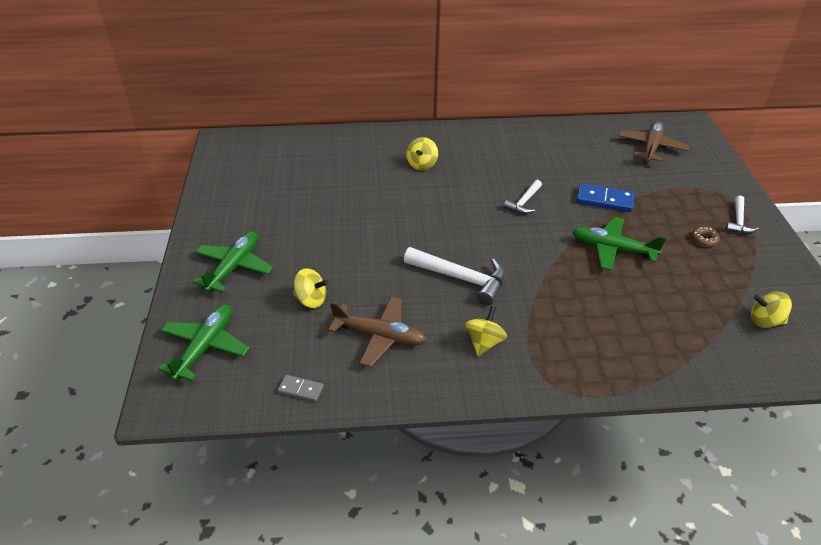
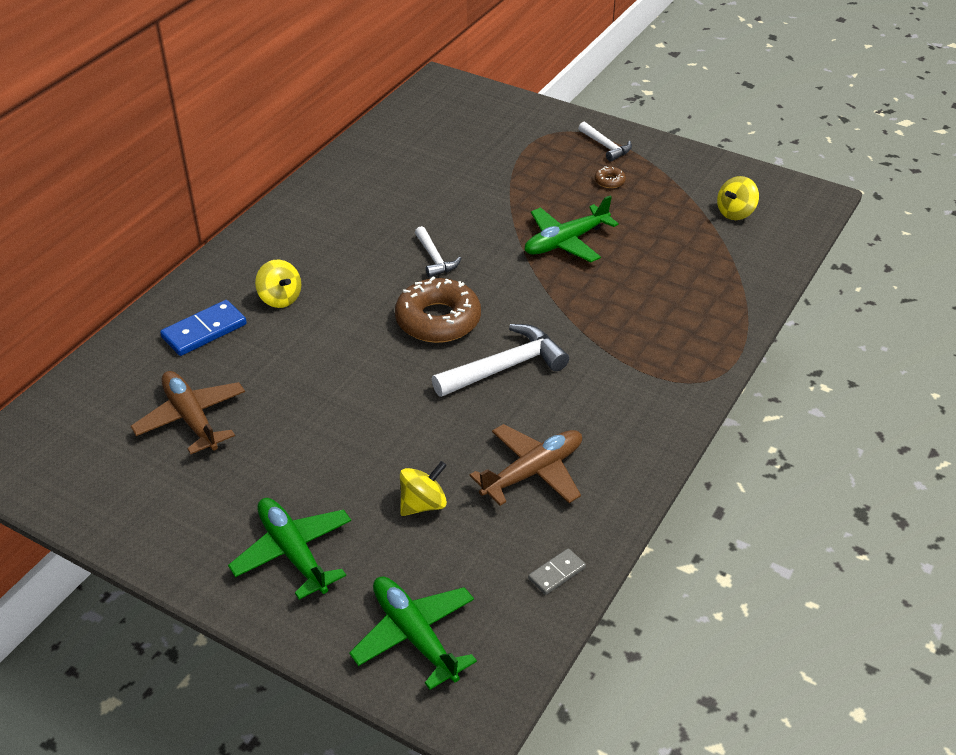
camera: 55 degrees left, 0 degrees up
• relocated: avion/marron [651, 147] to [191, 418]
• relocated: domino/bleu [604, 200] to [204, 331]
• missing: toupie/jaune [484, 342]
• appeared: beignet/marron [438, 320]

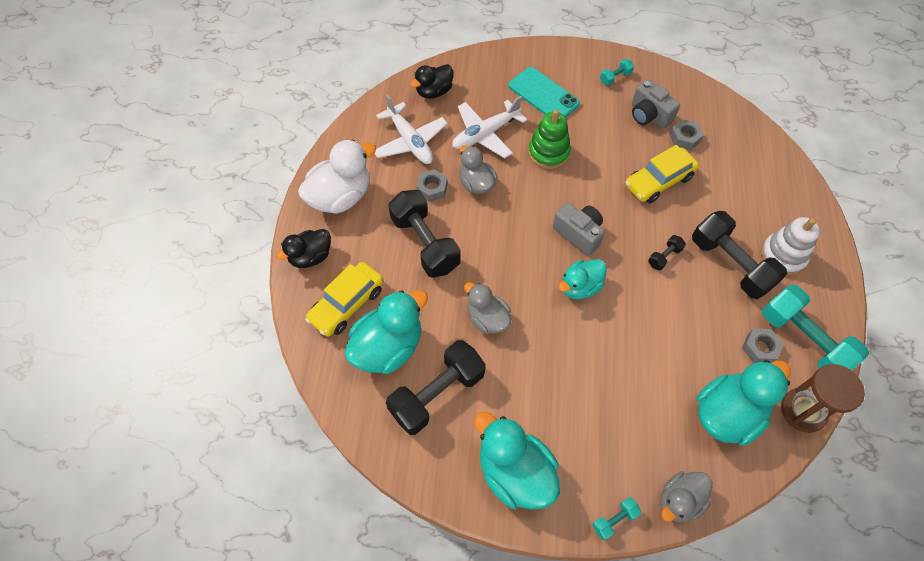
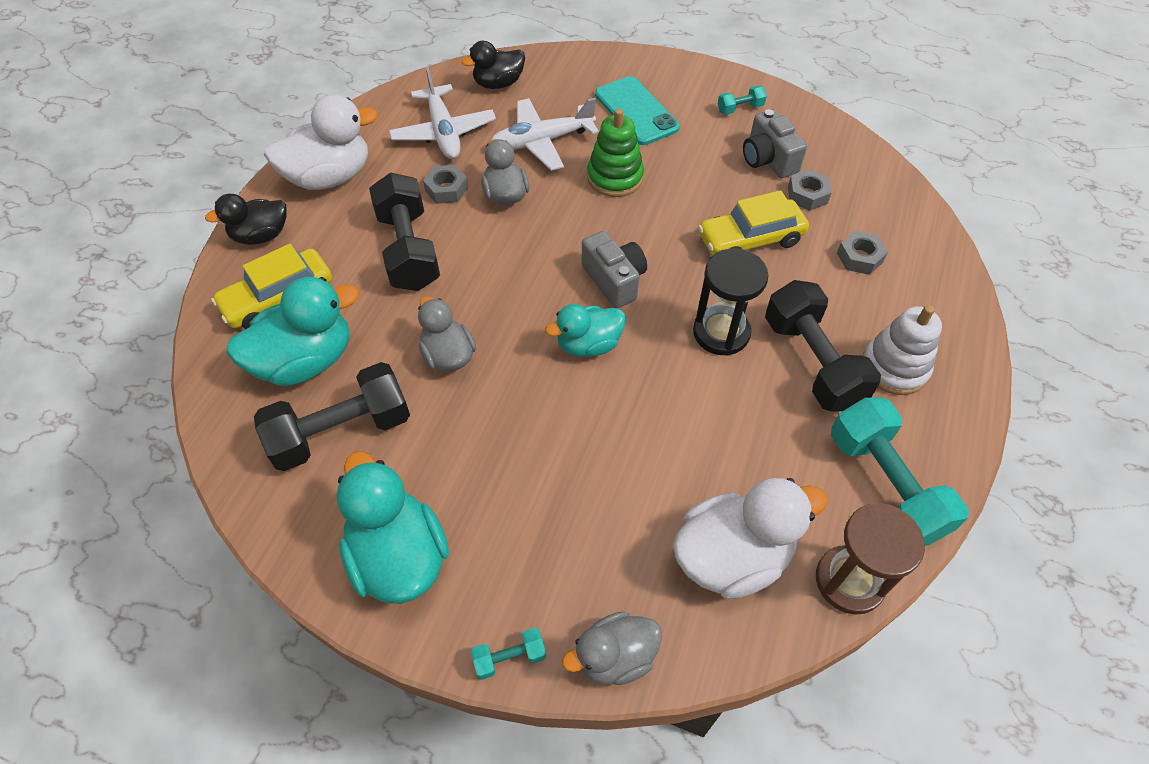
camera: 15 degrees right, 5 degrees down
• exchanged: haltère/noir [664, 257] to sablier/noir [721, 332]
• relocated: écrou/gris [760, 348] to [859, 257]
• colour: canard/turquoise [727, 414] to canard/blanc [732, 556]

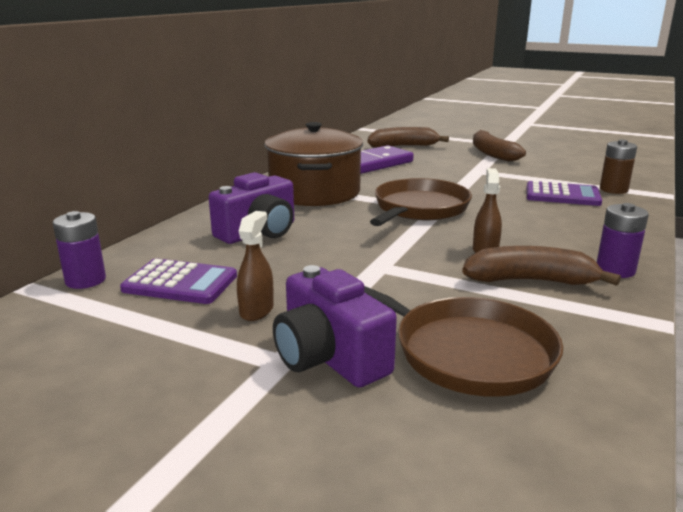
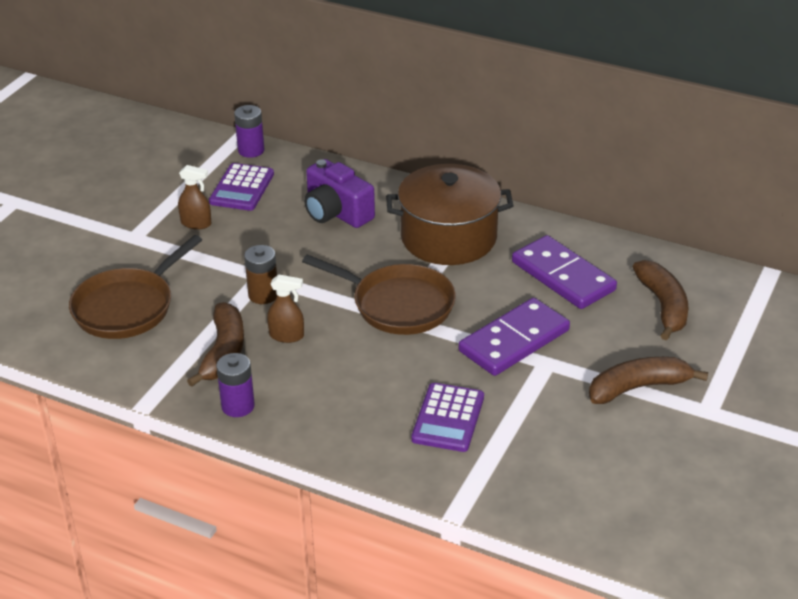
camera: 90 degrees right, 15 degrees up
• relocated: pile/marron [613, 190] to [263, 295]
• missing: appareil photo/violet [329, 357]
• appeared: domino/violet [514, 341]

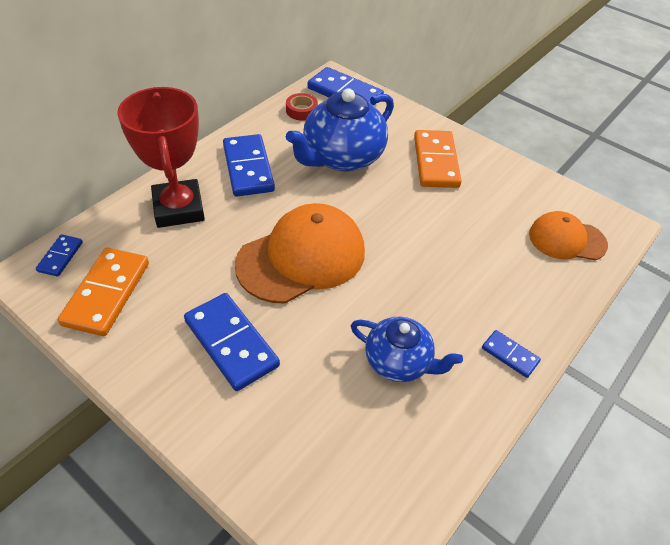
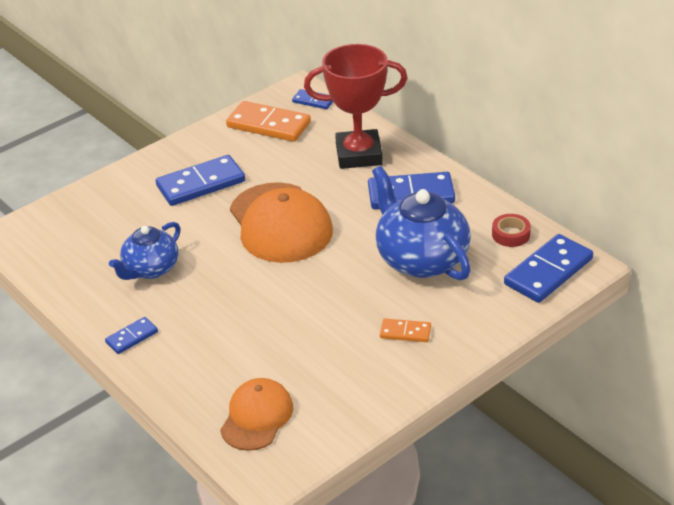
camera: 105 degrees right, 10 degrees down
• size: domino/orange [435, 161] = [405, 332] x0.52

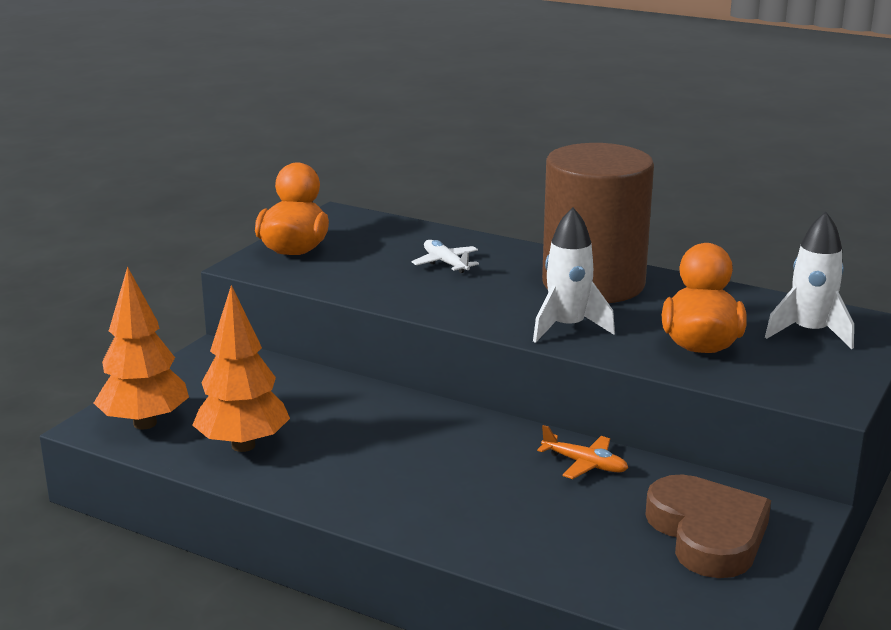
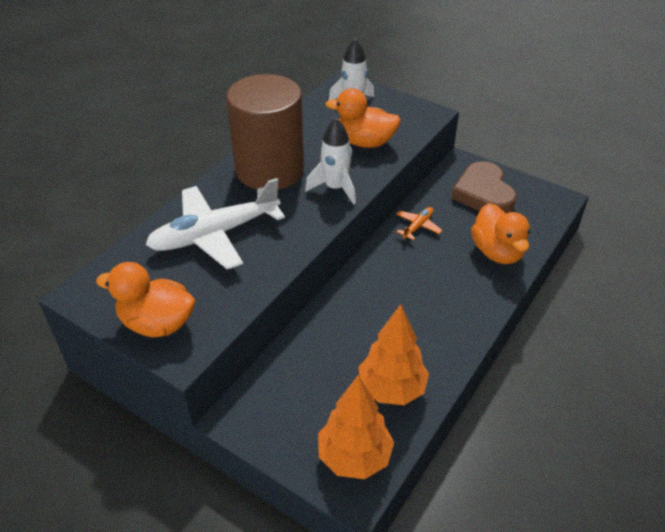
camera: 85 degrees left, 20 degrees up
• size: avion/blanc [445, 263] = [214, 234] x2.28
• spun: cœur/marron [707, 533] = [483, 194] 90 degrees counterclockwise
• appeared: canard/orange [497, 252]

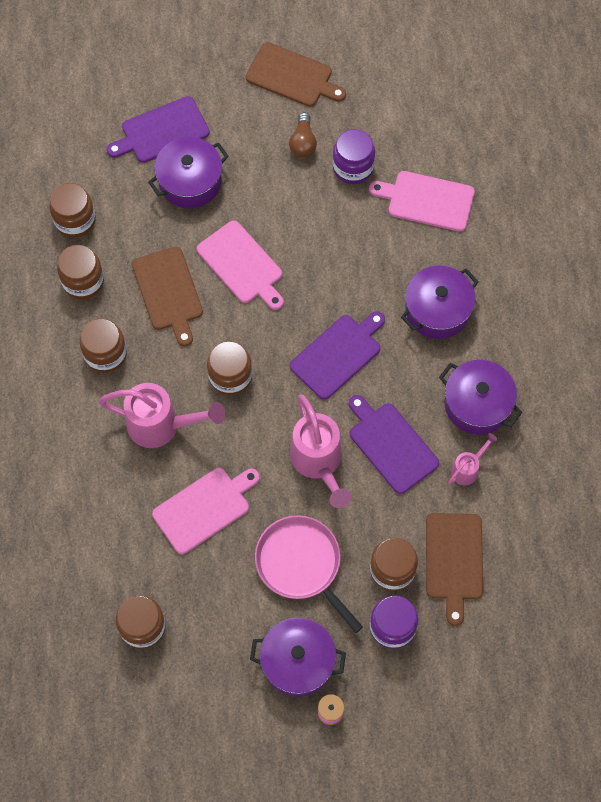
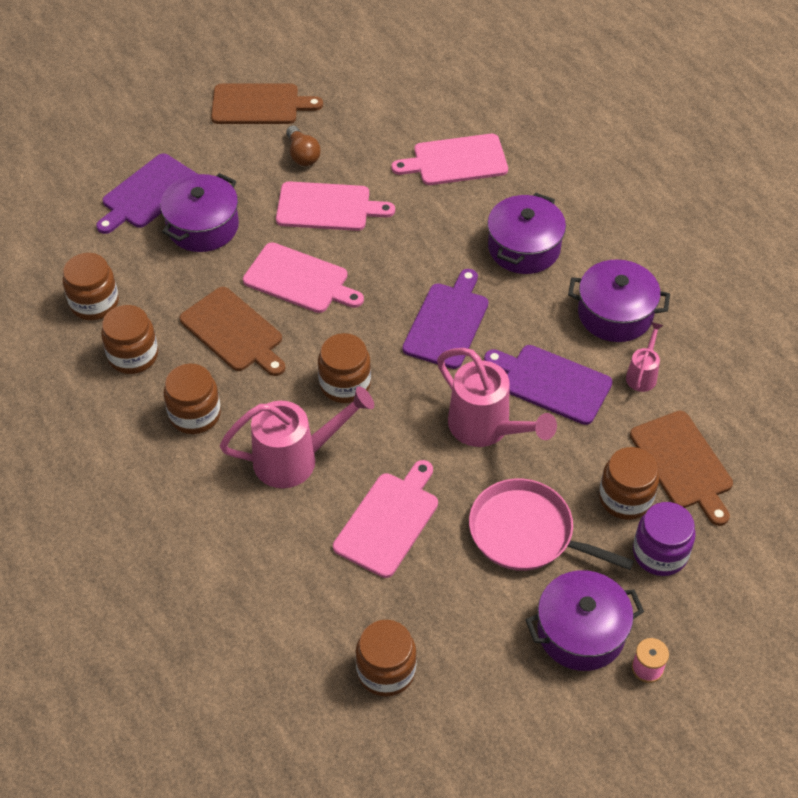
camera: 25 degrees left, 15 degrees down
• missing: bocal/violet [353, 167]
• appeared: planche à découper/rose [328, 207]

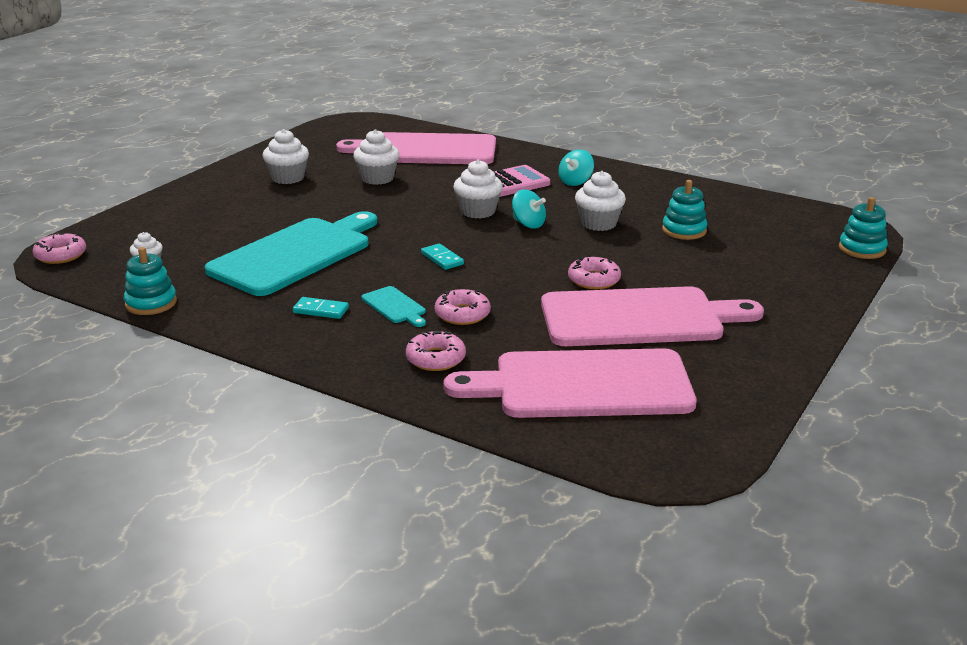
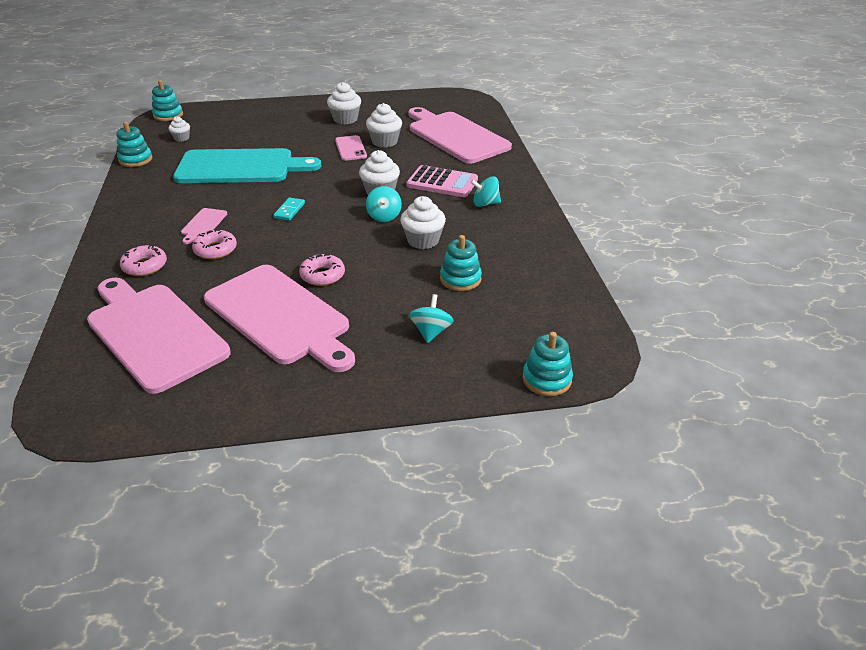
camera: 50 degrees right, 10 degrees up
• exchanged: beignet/rose [61, 255] to jouet à empiler/turquoise [168, 115]
• colour: planche à découper/turquoise [395, 306] to planche à découper/rose [203, 224]
• missing: domino/turquoise [321, 310]
• appeared: téléphone/rose [350, 148]
• appeared: toupie/turquoise [431, 332]

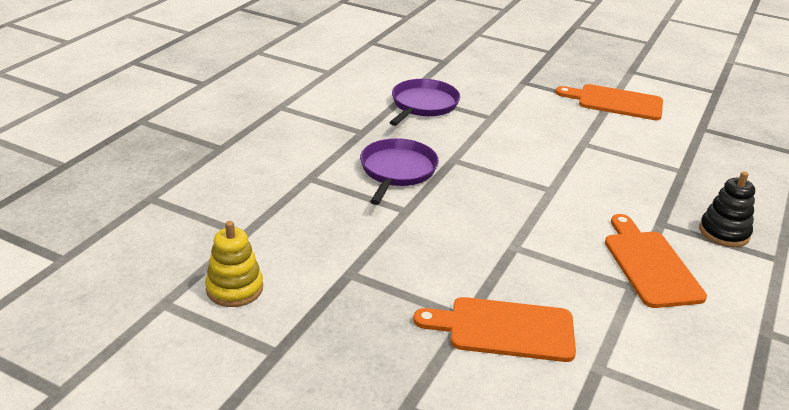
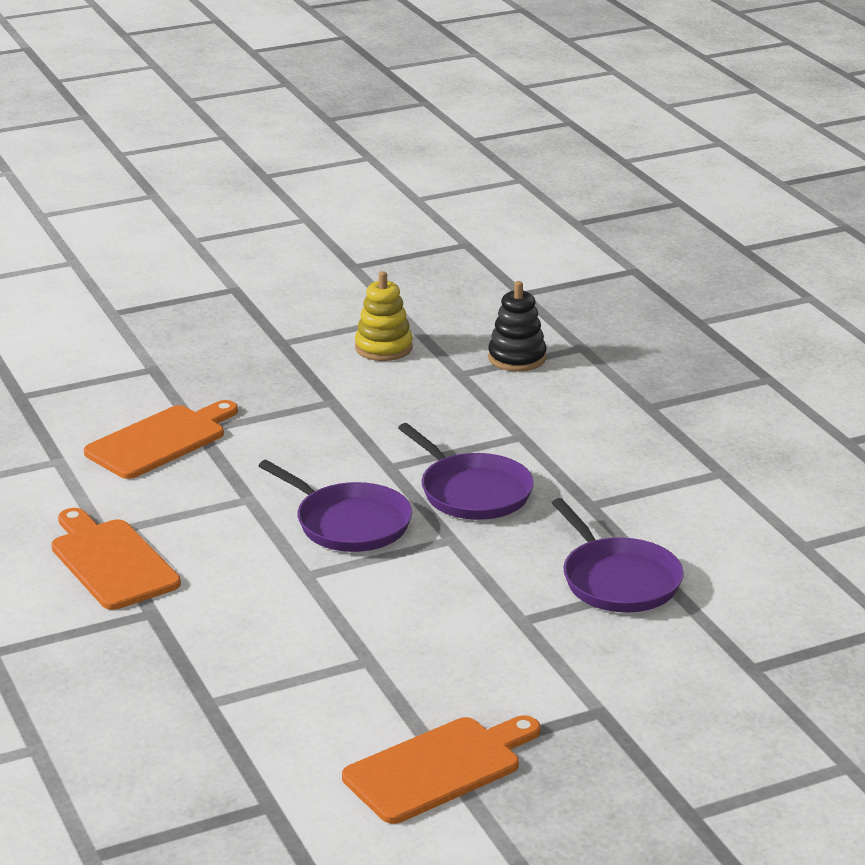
camera: 130 degrees right, 5 degrees down
• relocated: jouet à empiler/noir [724, 232] to [517, 358]
• spun: planche à découper/orange [650, 265] = [111, 561] 150 degrees counterclockwise
• appeared: poêle/violet [348, 523]

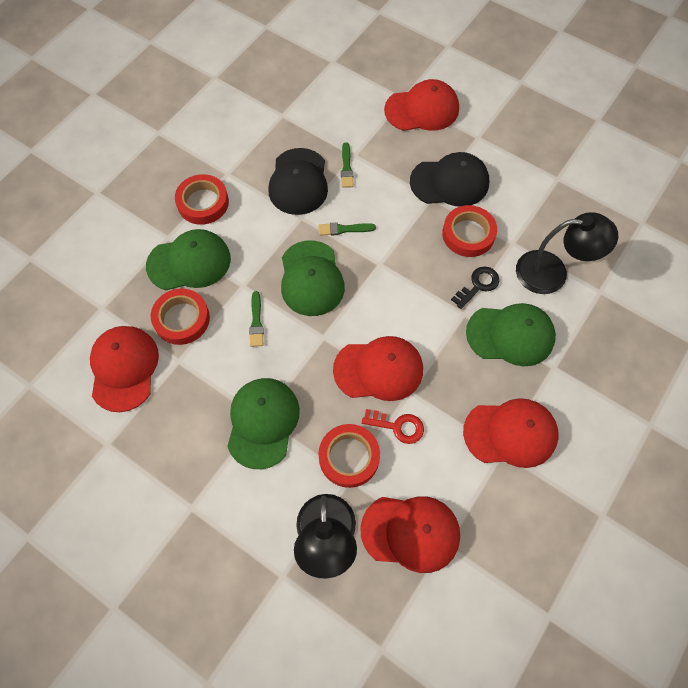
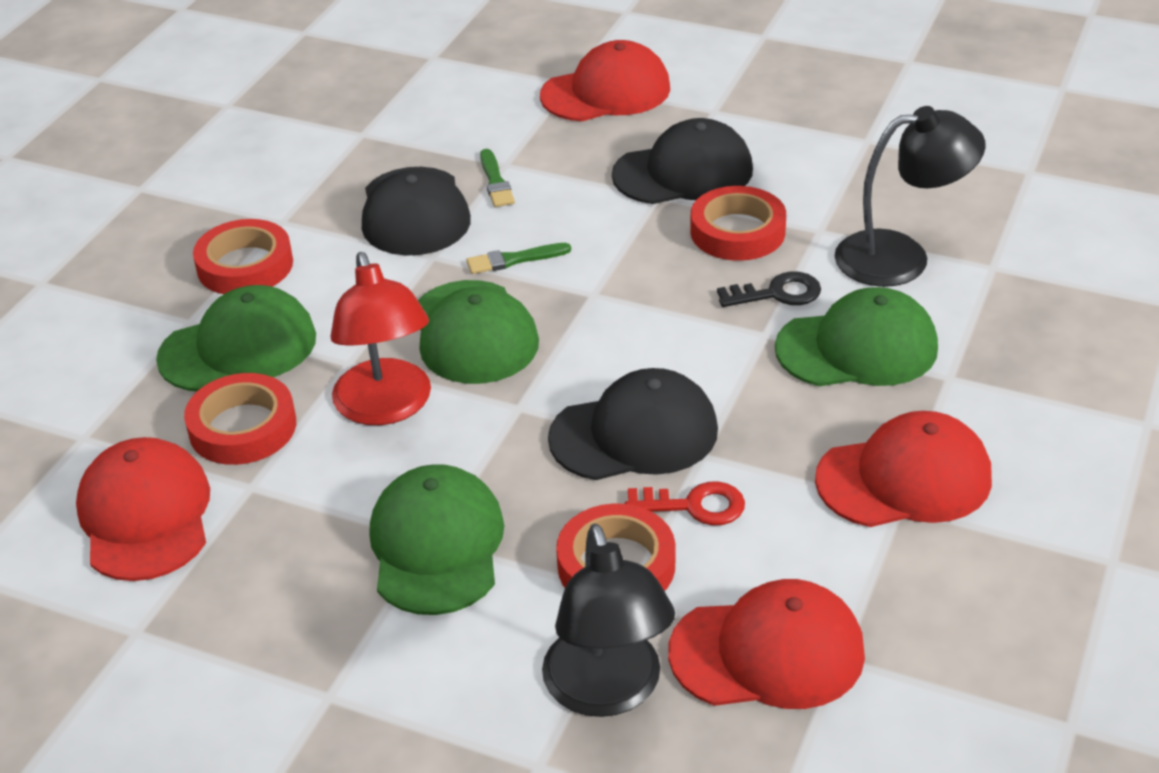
camera: 10 degrees left, 25 degrees down
• spun: clé/noir [478, 285] = [777, 293] 45 degrees clockwise
• exchanged: pinceau/vert [256, 322] to lampe/rouge [386, 407]
• colour: casquette/rouge [378, 369] to casquette/noir [634, 434]

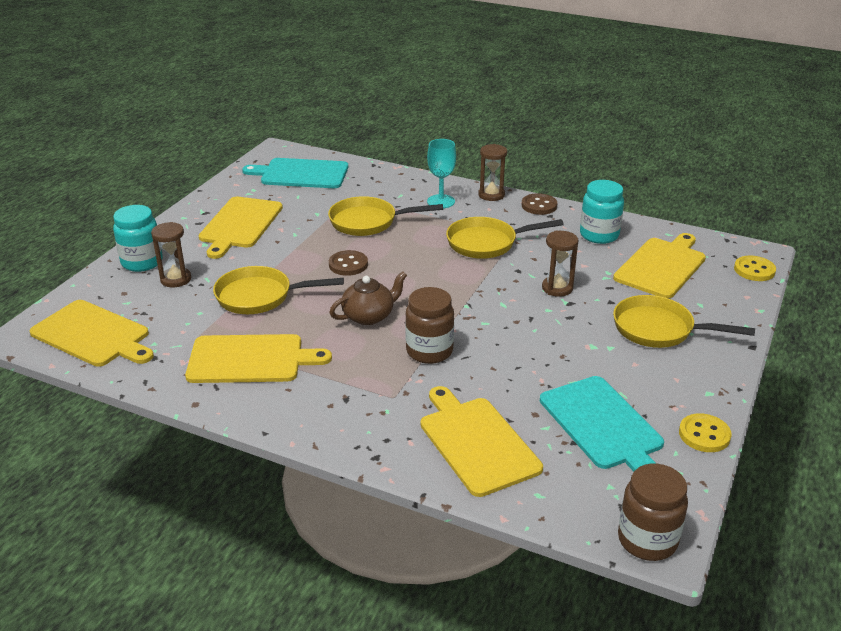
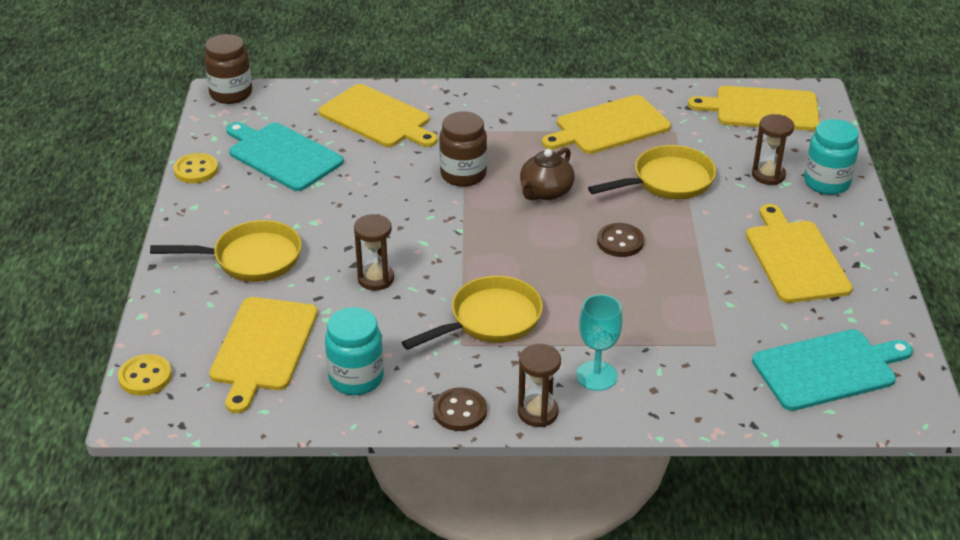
camera: 155 degrees right, 5 degrees up
• missing: poêle/jaune [368, 222]

